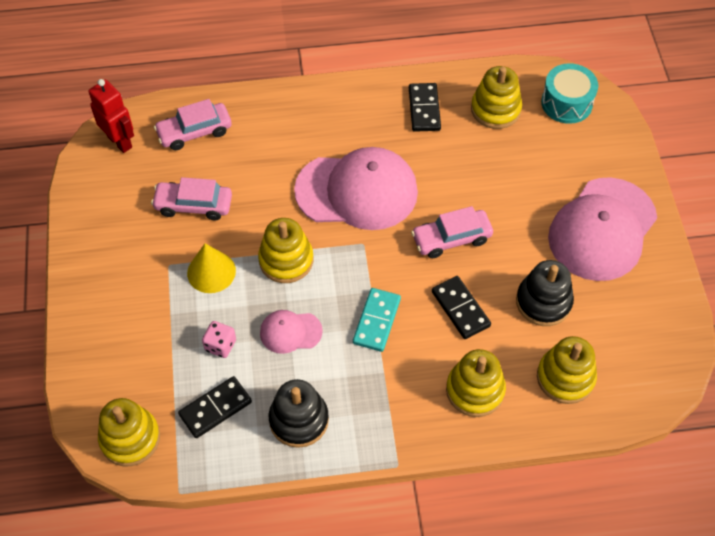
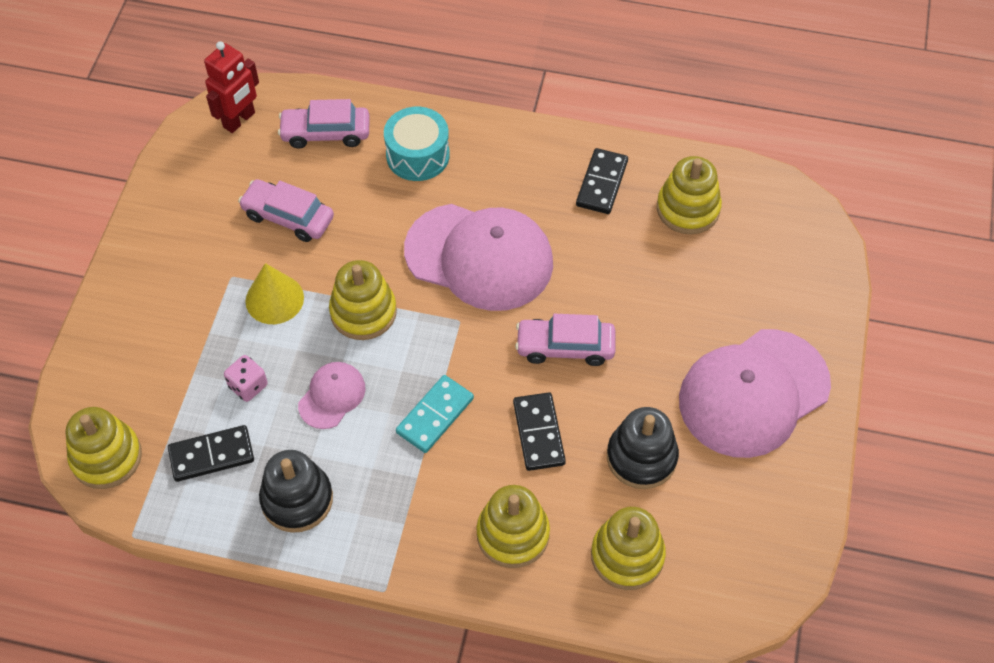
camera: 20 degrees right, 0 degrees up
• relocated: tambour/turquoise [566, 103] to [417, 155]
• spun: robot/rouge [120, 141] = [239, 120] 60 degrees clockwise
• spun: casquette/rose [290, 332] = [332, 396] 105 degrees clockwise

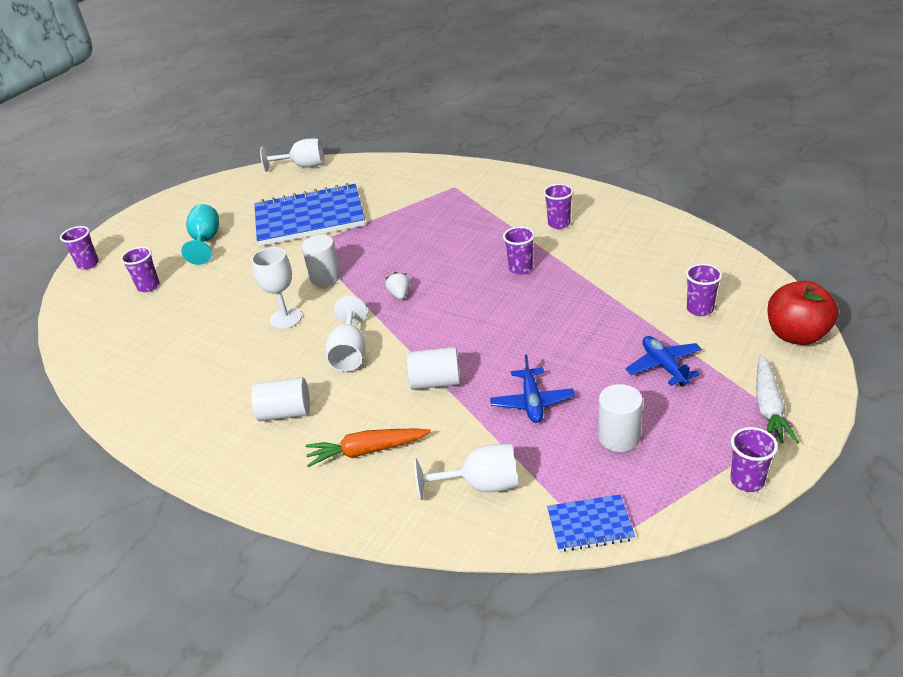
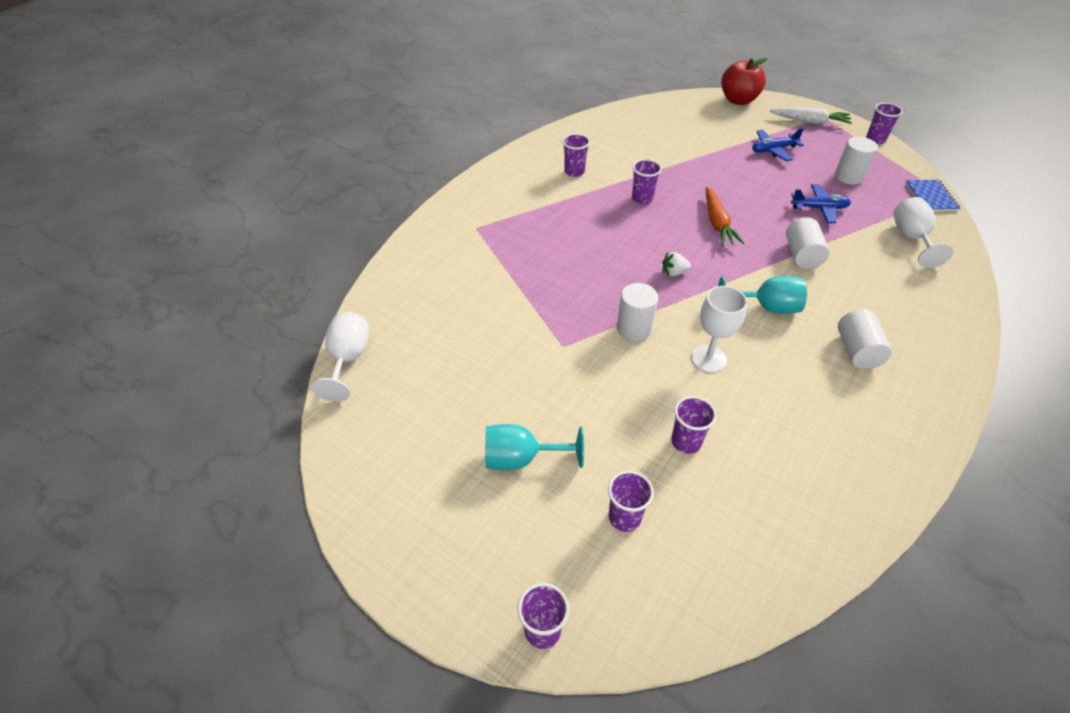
camera: 90 degrees left, 10 degrees up
• missing: carnet/bleu [309, 218]
• relocated: gobelet/violet [700, 309] to [686, 442]
• colour: verre à pied/blanc [349, 353] to verre à pied/turquoise [766, 307]
• relocated: carotte/orange [367, 451] to [717, 223]

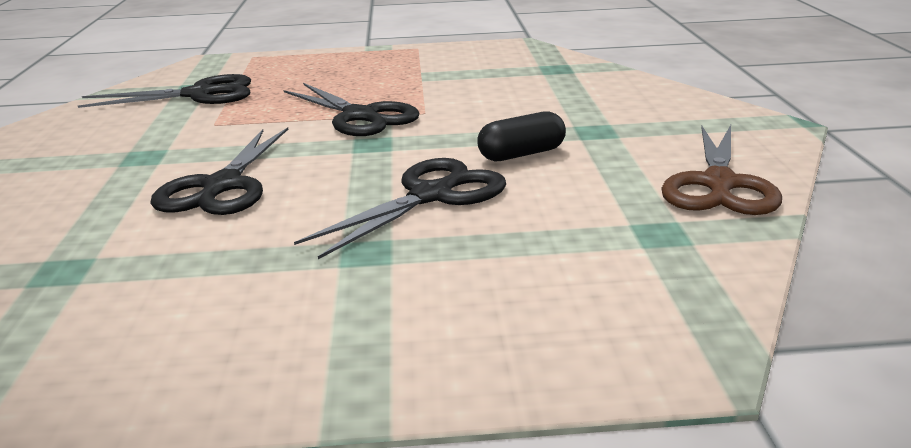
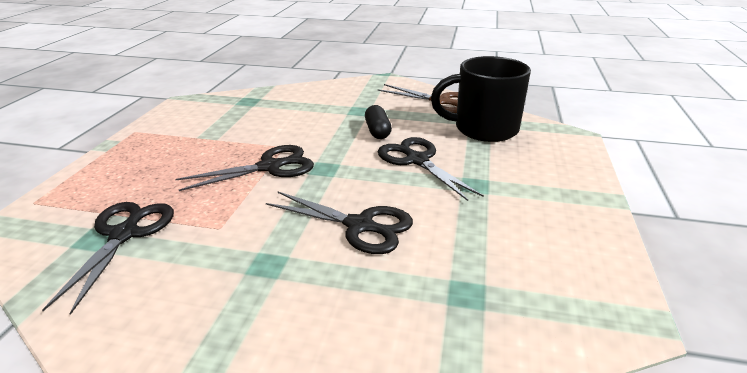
camera: 75 degrees left, 5 degrees up
• appeared: tasse/noir [484, 129]

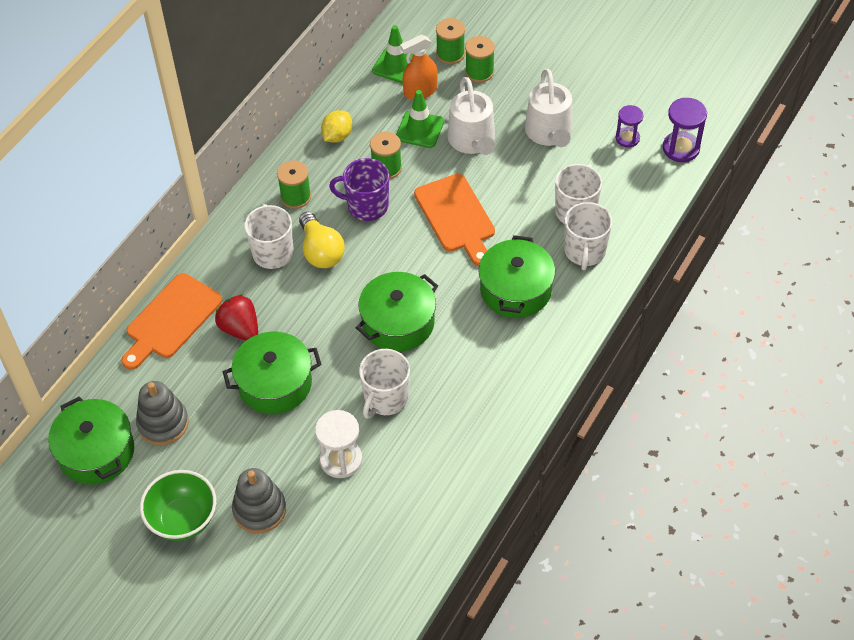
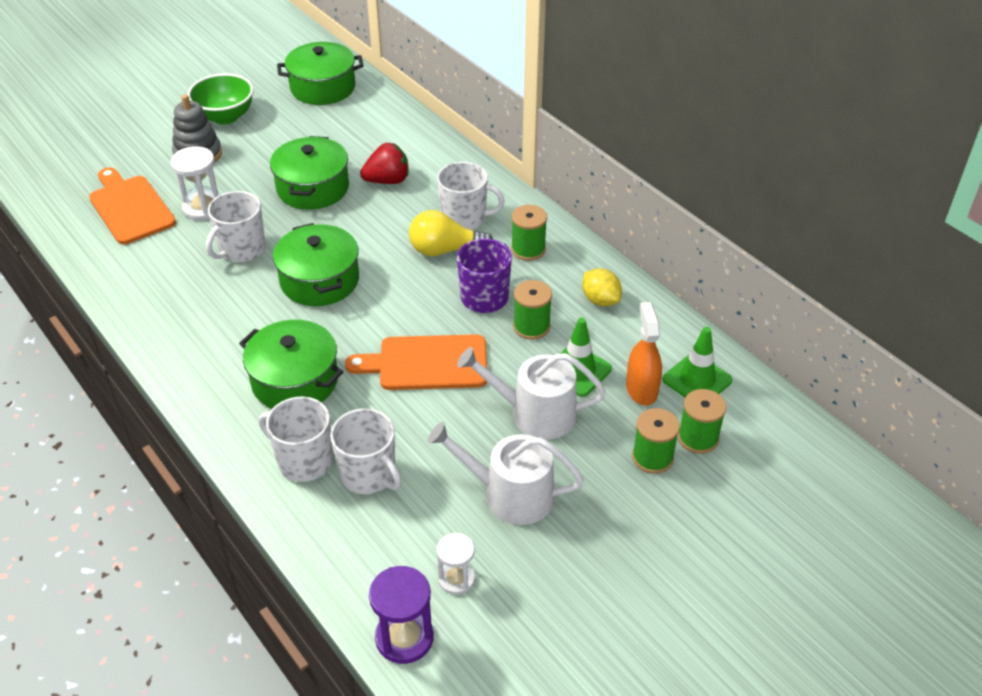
camera: 110 degrees right, 10 degrees down
• colour: sablier/violet [627, 138] to sablier/blanc [456, 579]
• relocated: planche à découper/orange [171, 320] to [130, 207]
• spun: tasse/blanc [385, 398] = [241, 250] 105 degrees counterclockwise
• missing: jouet à empiler/gris [163, 423]

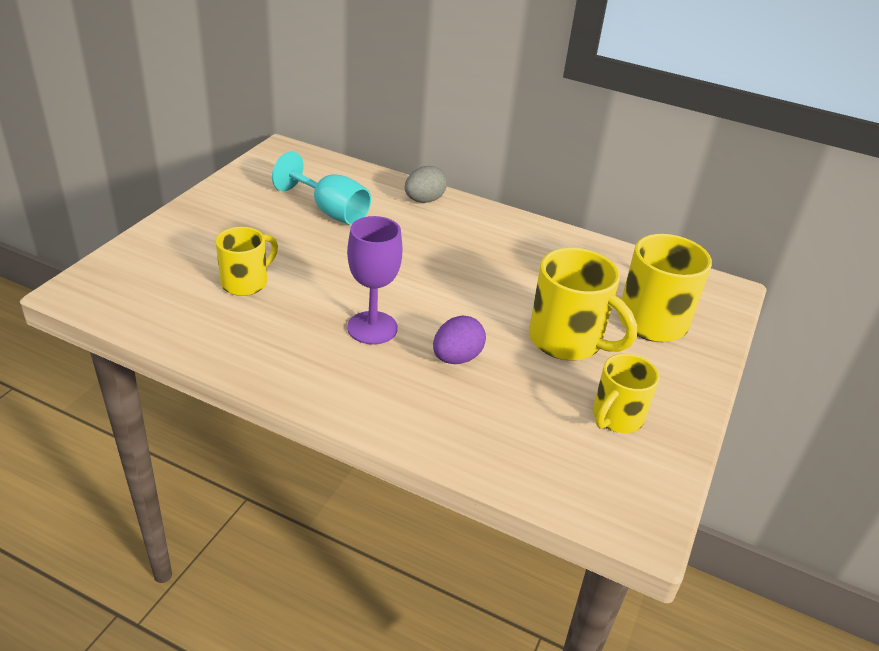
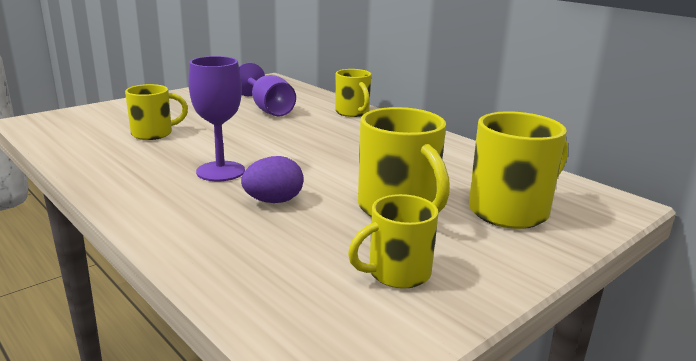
camera: 25 degrees right, 15 degrees down
• colour: verre à pied/turquoise [330, 211] to verre à pied/violet [268, 109]
• exchanged: œuf/gris [424, 200] to tasse/jaune [353, 112]

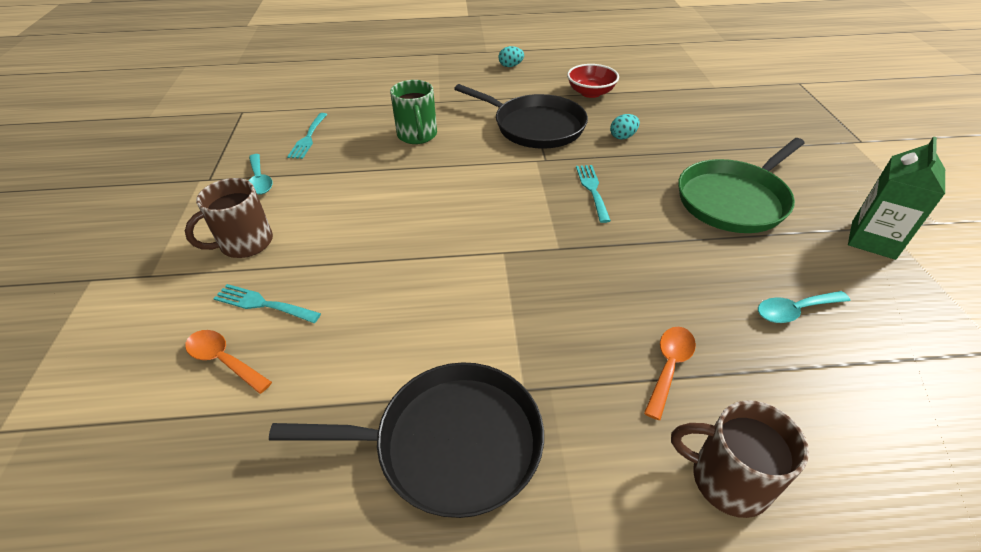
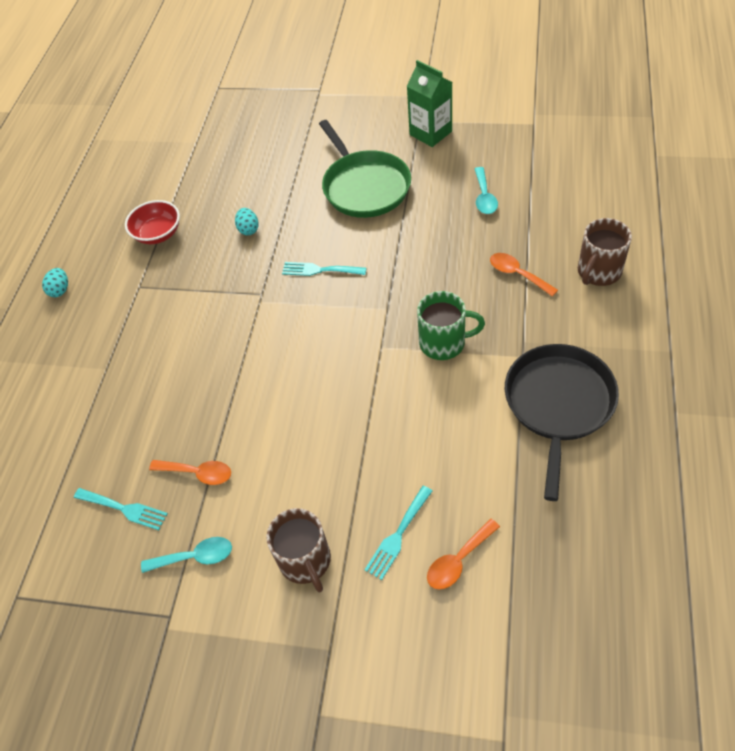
camera: 70 degrees left, 10 degrees up
• relocated: tasse/vert [417, 135] to [444, 343]
• missing: poêle/noir [535, 126]
• appeared: cuillère/orange [197, 473]

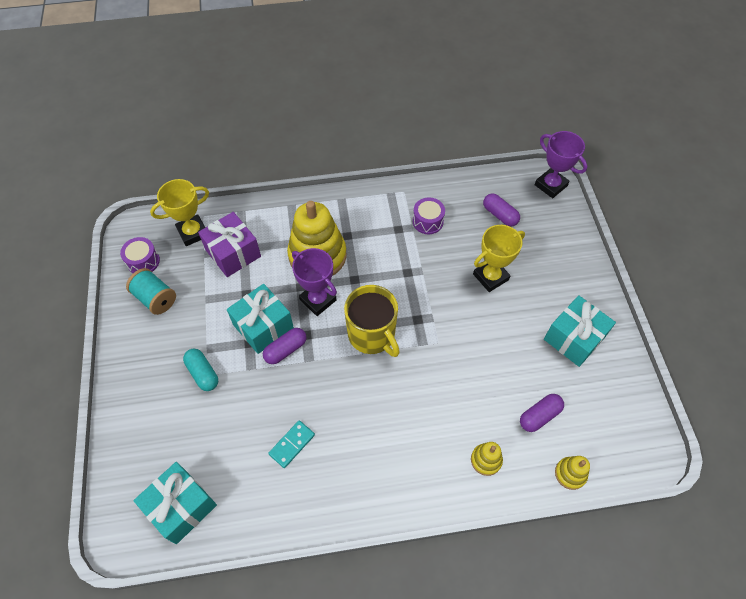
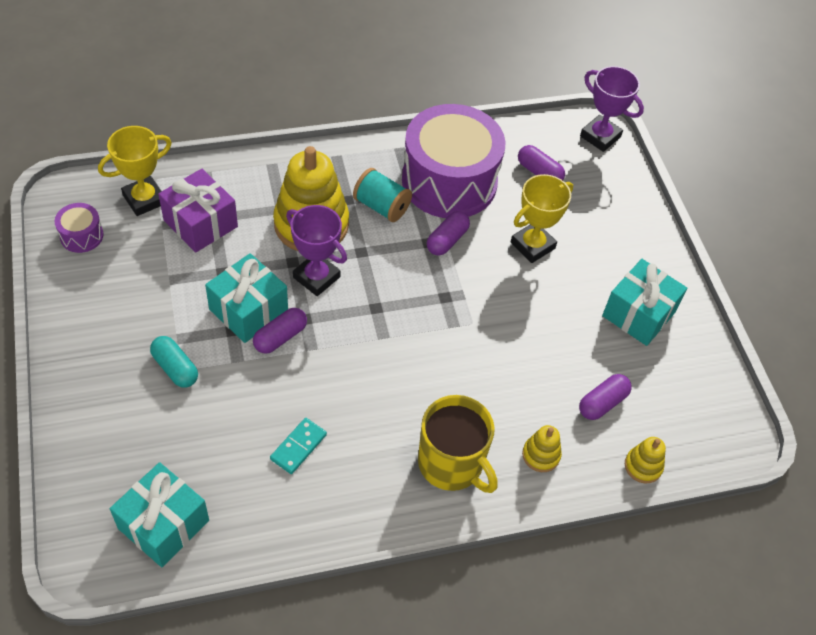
camera: 10 degrees left, 5 degrees down
• size: tambour/violet [427, 221] = [449, 181] x2.43
• relocated: bobine/turquoise [155, 298] to [381, 206]
• relocated: tasse/jaune [372, 335] to [451, 464]
• appeared: gélule/violet [447, 240]

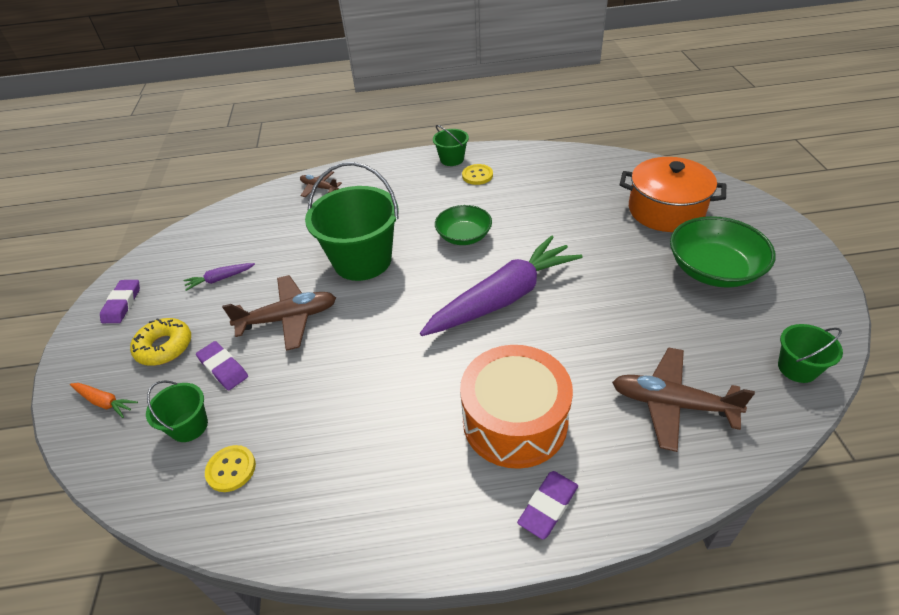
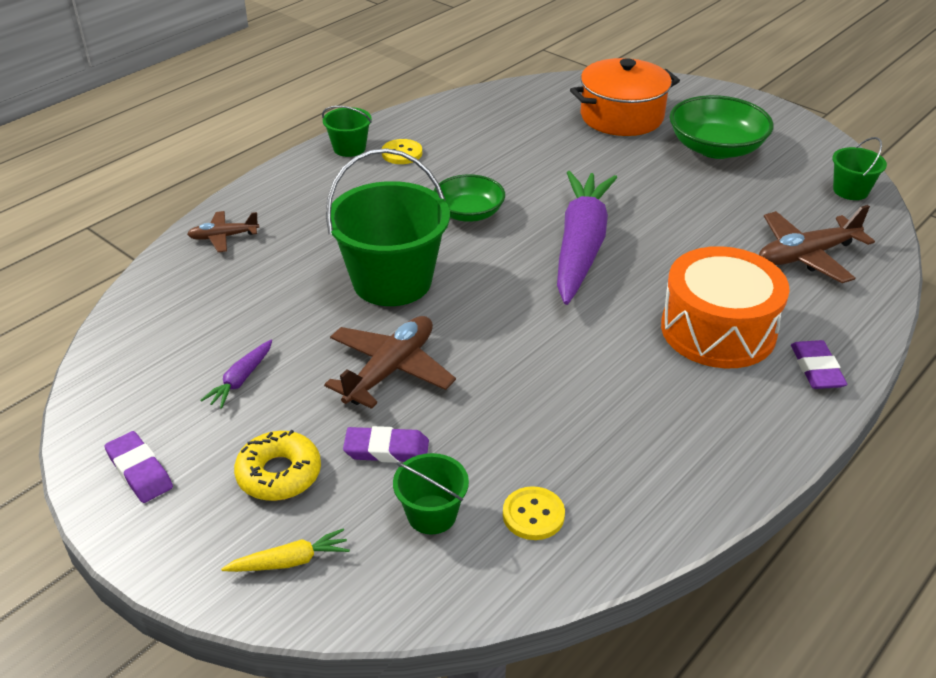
camera: 45 degrees left, 5 degrees down
• colour: carotte/orange [105, 402] to carotte/jaune [290, 561]

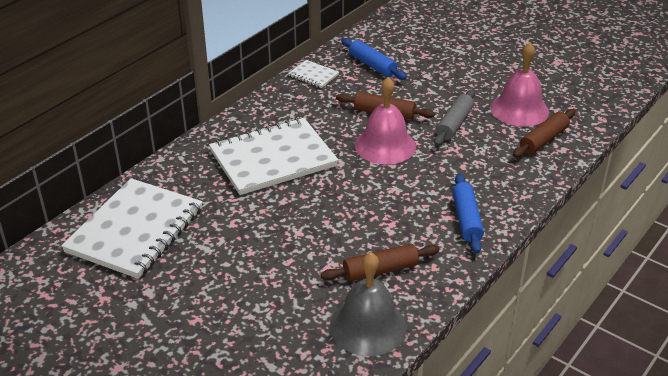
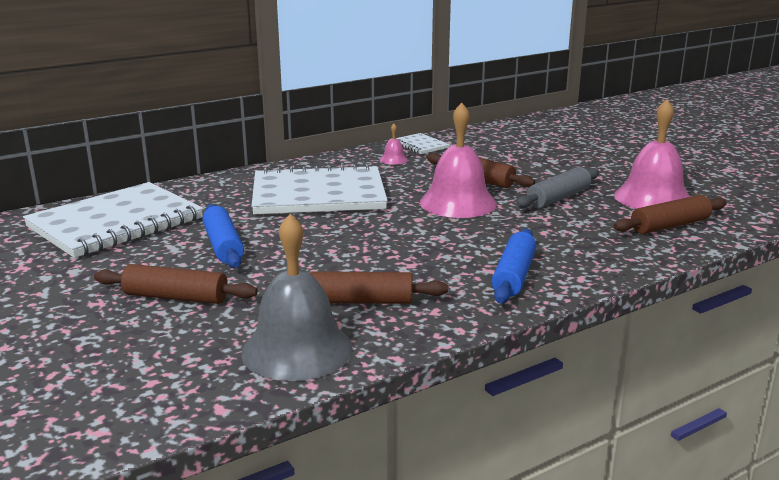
camera: 20 degrees right, 15 degrees down
• relocated: rouleau à pâtisserie/bleu [372, 65] to [223, 246]
• appeared: cloche/rose [393, 159]
• appeared: rouleau à pâtisserie/marron [176, 297]

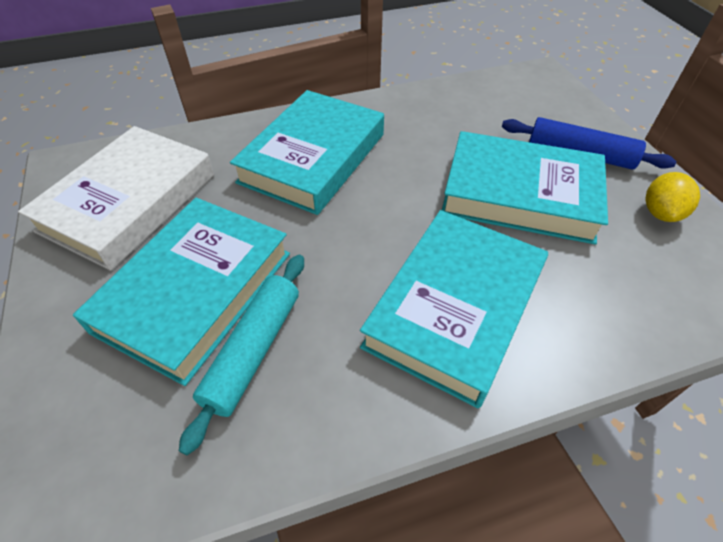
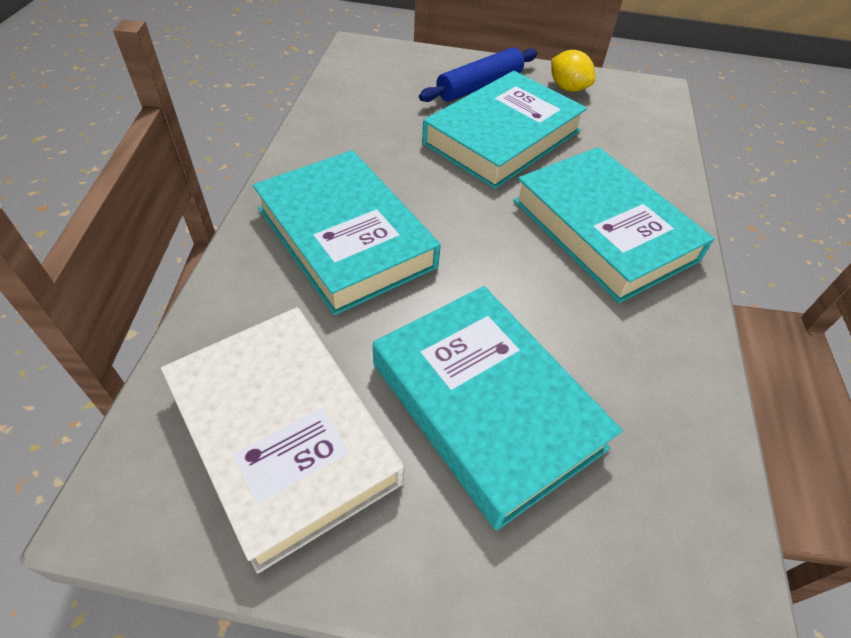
camera: 65 degrees left, 0 degrees up
• missing: rouleau à pâtisserie/turquoise [253, 351]

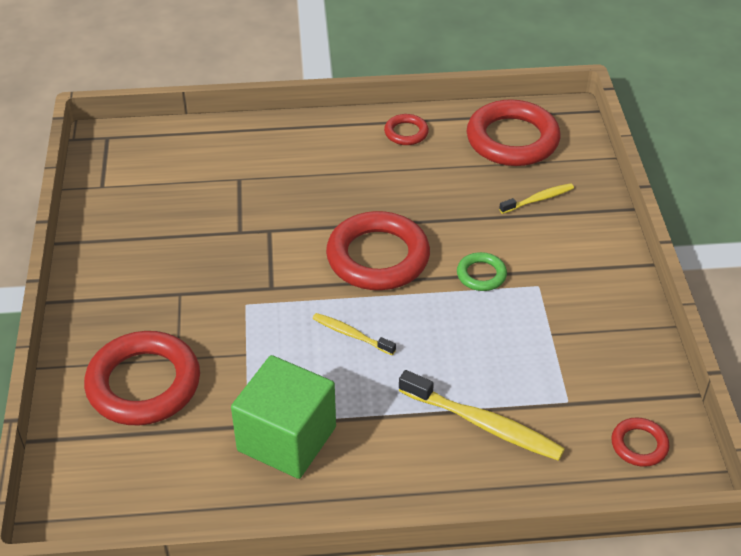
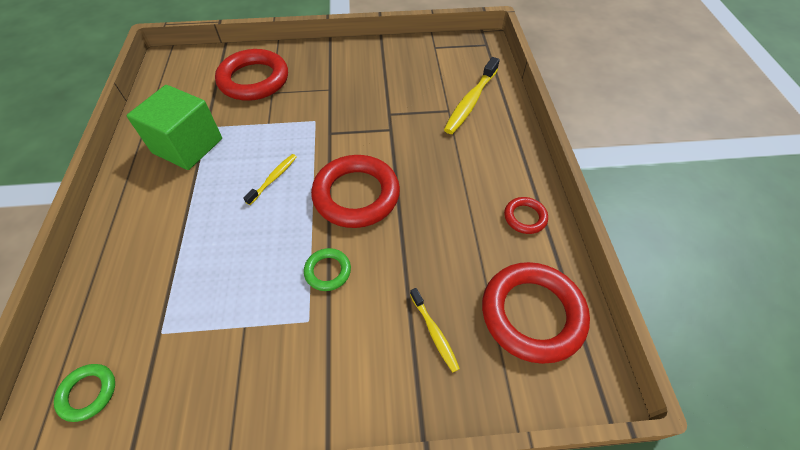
camera: 90 degrees right, 10 degrees up
• relocated: brosse à dents/jaune [484, 424] to [470, 102]
• colour: anneau/rouge [639, 445] to anneau/vert [88, 393]

